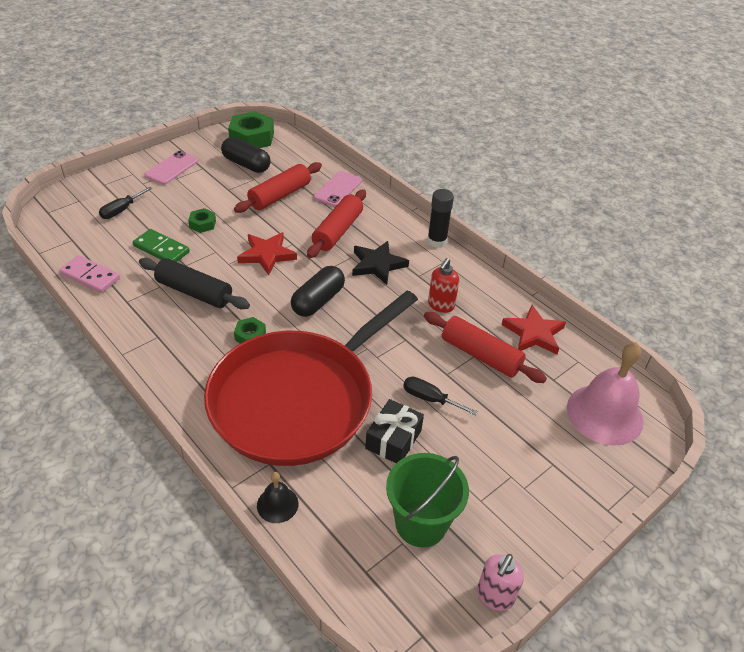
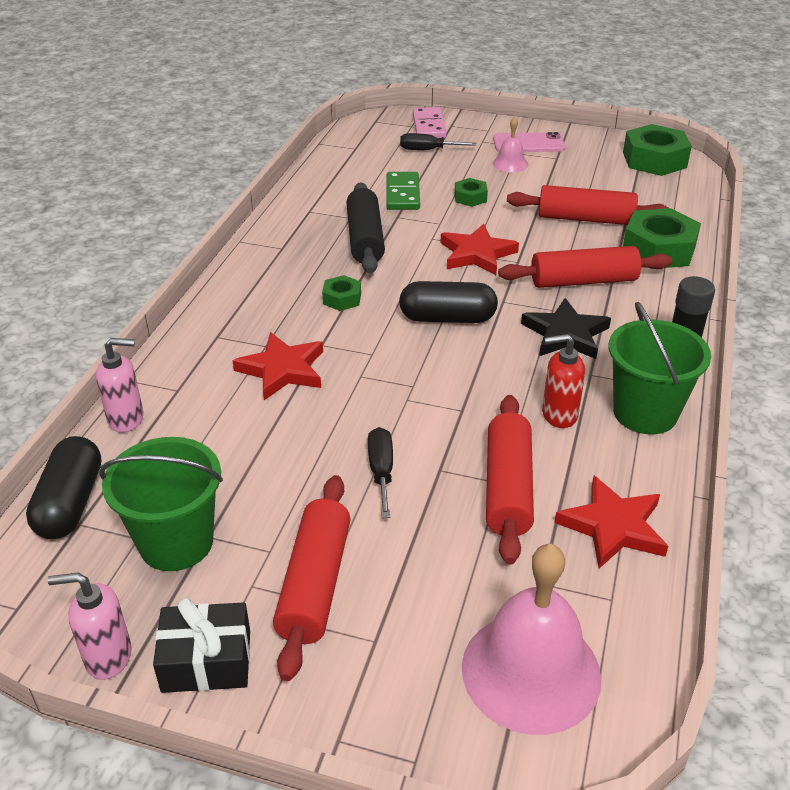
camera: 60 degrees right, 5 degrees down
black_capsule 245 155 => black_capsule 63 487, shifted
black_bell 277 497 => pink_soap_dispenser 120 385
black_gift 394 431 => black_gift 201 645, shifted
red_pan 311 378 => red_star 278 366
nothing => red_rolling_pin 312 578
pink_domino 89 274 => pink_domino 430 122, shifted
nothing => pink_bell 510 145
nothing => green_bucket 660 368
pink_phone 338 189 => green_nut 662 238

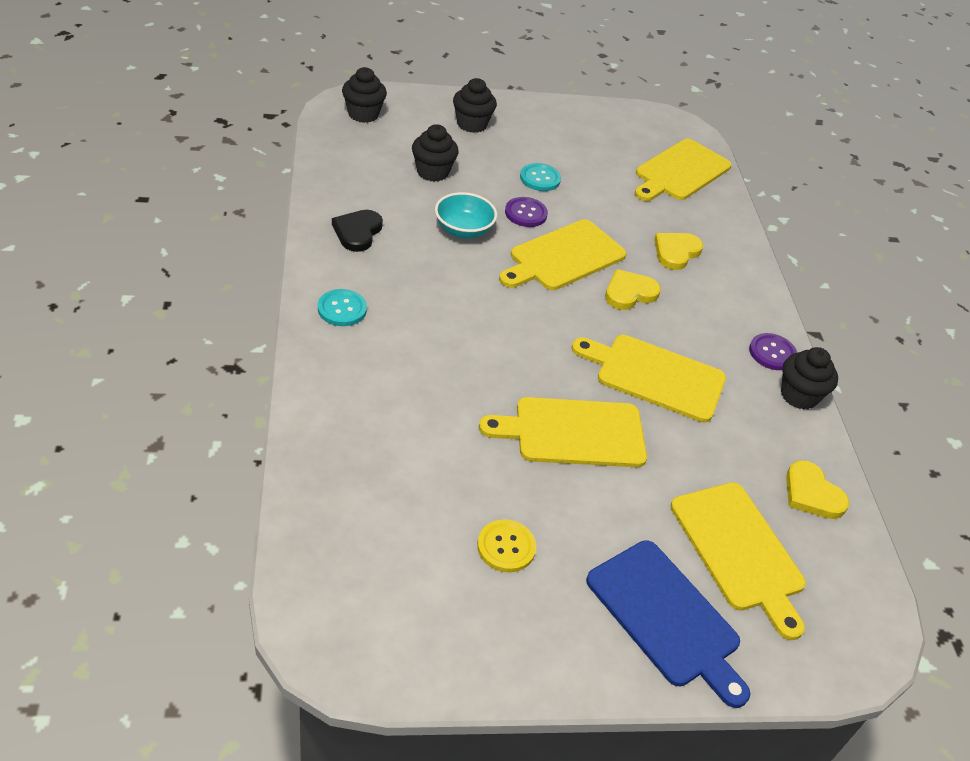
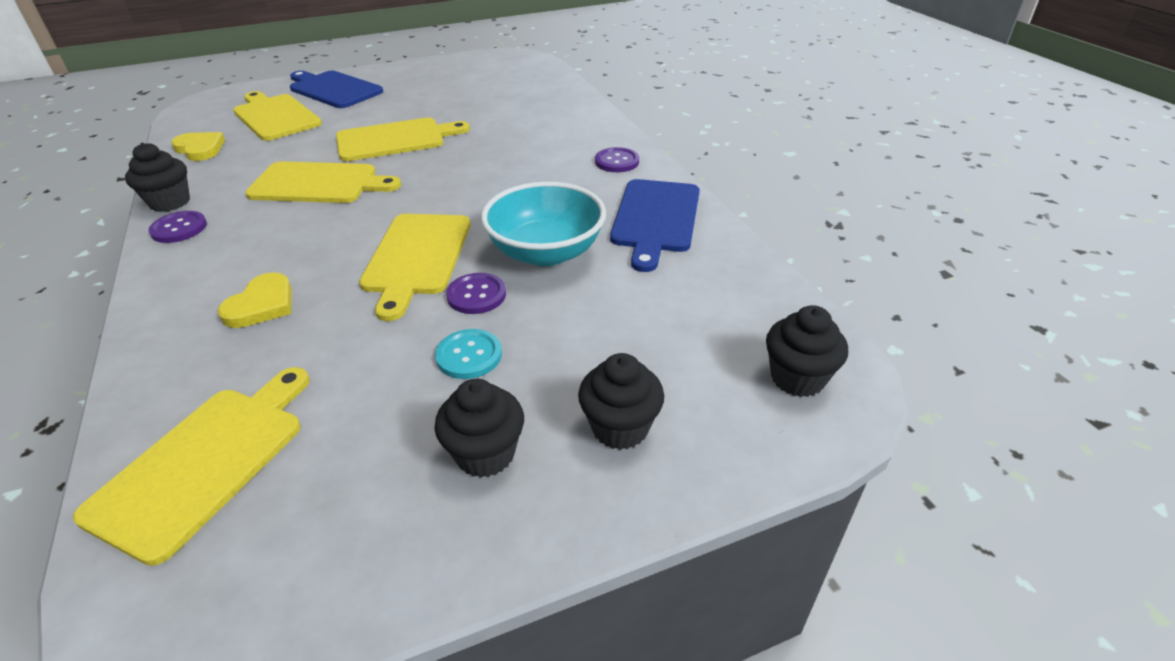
camera: 170 degrees right, 5 degrees down
yellow_cutting_board 563 254 => yellow_cutting_board 415 267, 150 degrees clockwise
black_cupcake 435 153 => black_cupcake 479 428, shifted
turquoise_bowl 466 215 => turquoise_bowl 543 224, x1.56
turquoise_button 342 307 => purple_button 617 159
black_heart 357 231 => blue_cutting_board 655 225
yellow_button 506 545 => nothing
yellow_heart 633 289 => nothing

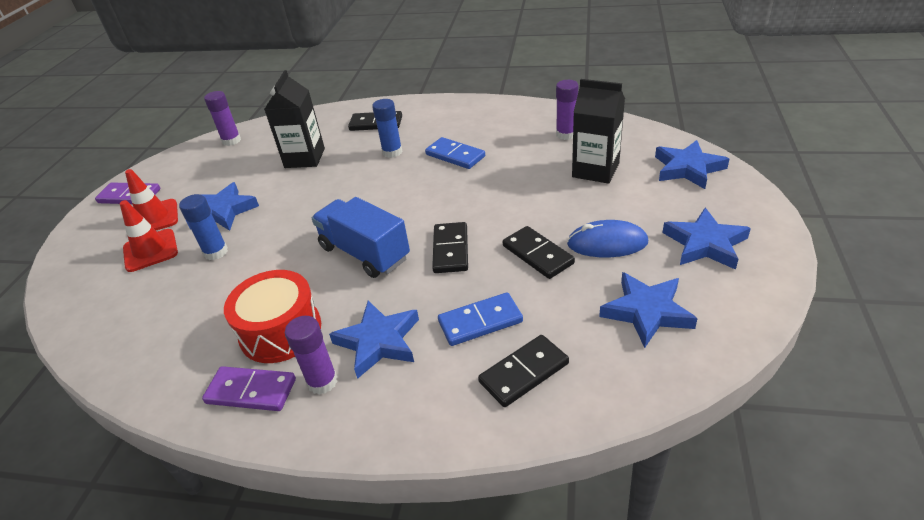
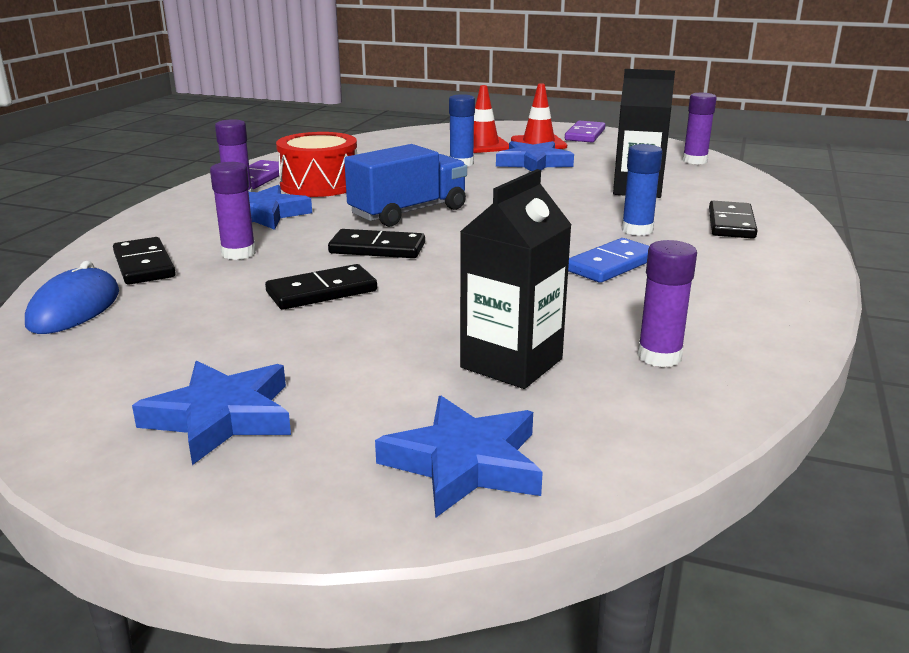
camera: 95 degrees right, 15 degrees down
blue_mouse 607 238 => blue_mouse 72 297, shifted
blue_domino 480 319 => purple_glue_stick 233 211
blue_star 648 310 => nothing

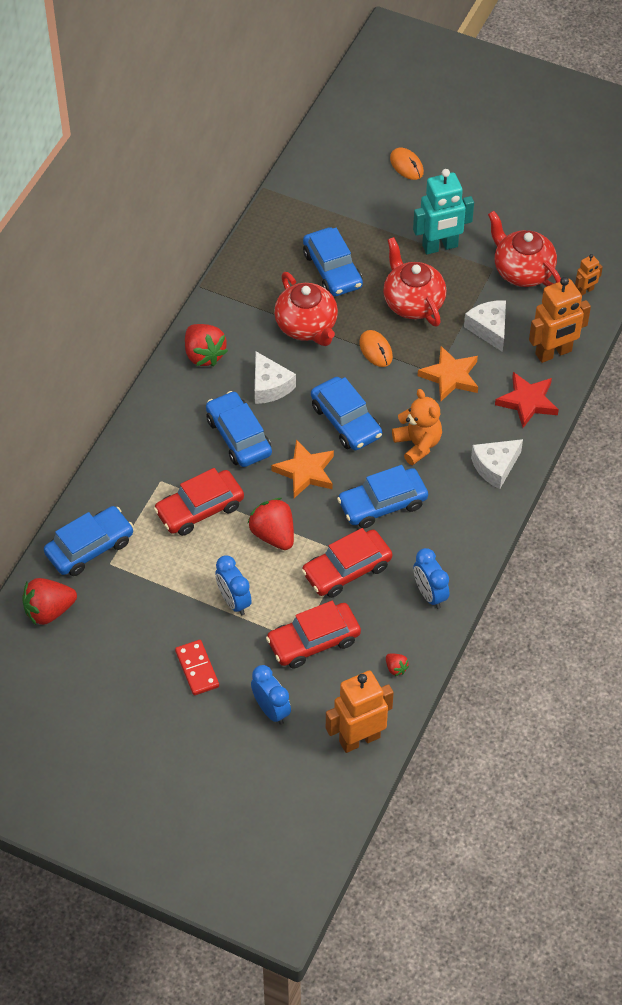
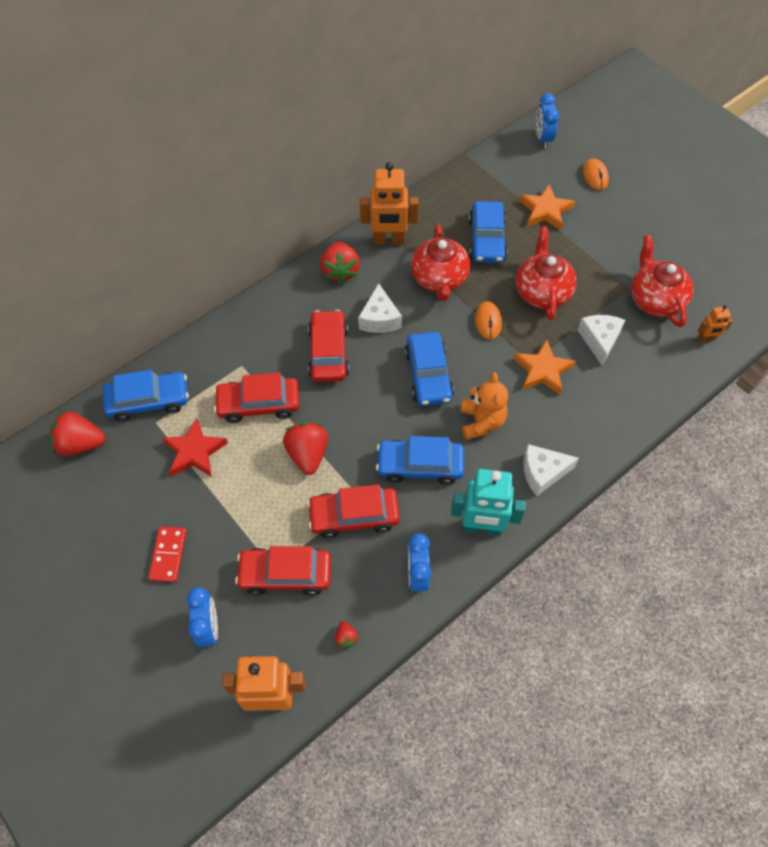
camera: 25 degrees right, 5 degrees up
red_star 527 400 => red_star 195 447, shifted
blue_car 239 429 => red_car 328 346
orange_robot 560 320 => orange_robot 389 203, shifted
turquoise_robot 443 211 => turquoise_robot 488 502, shifted
orange_star 302 469 => orange_star 547 207, shifted
blue_clock 233 585 => blue_clock 547 120, shifted

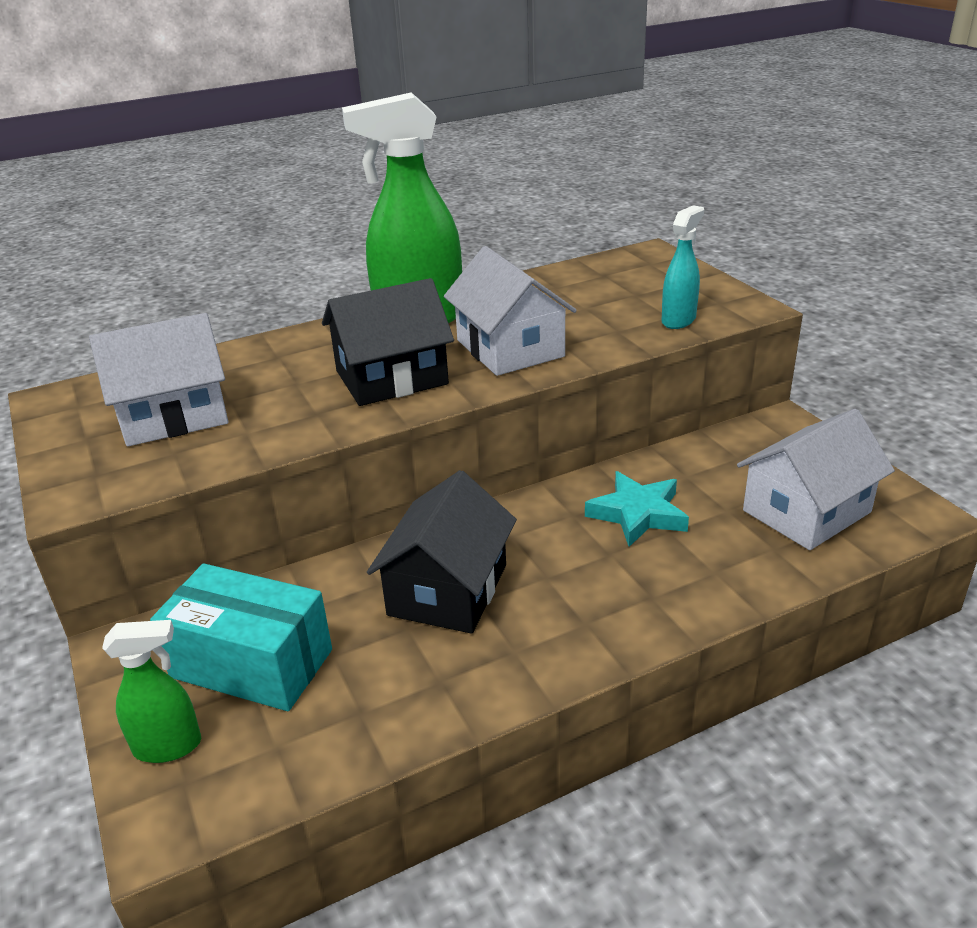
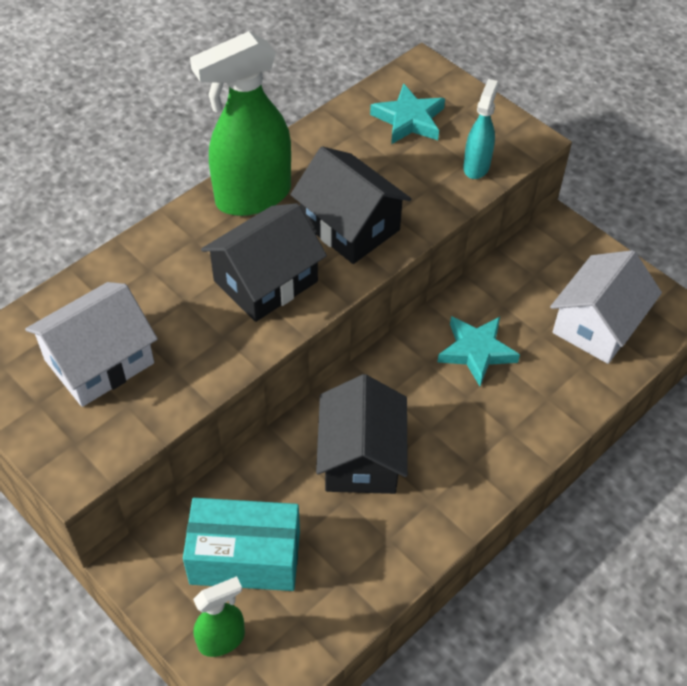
camera: 20 degrees left, 20 degrees up
white_house 510 311 => black_house 350 205
nothing => turquoise_star 407 113

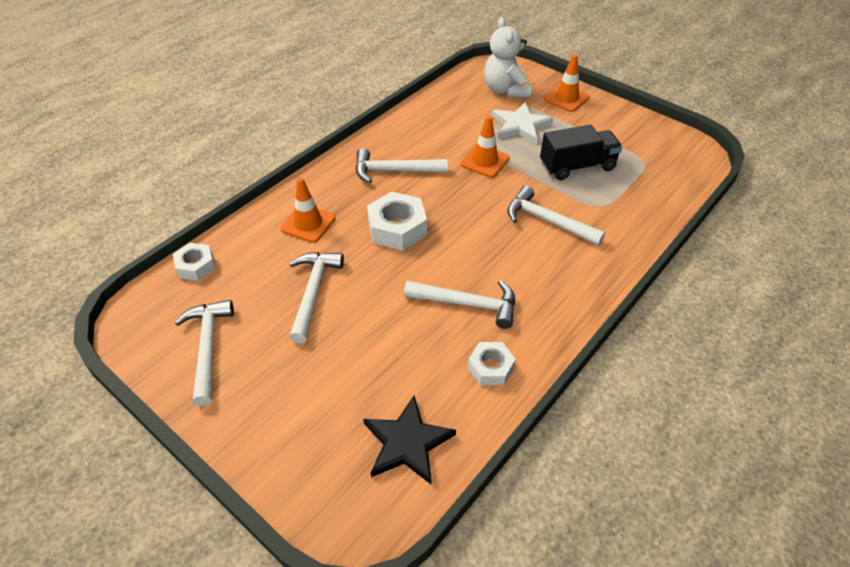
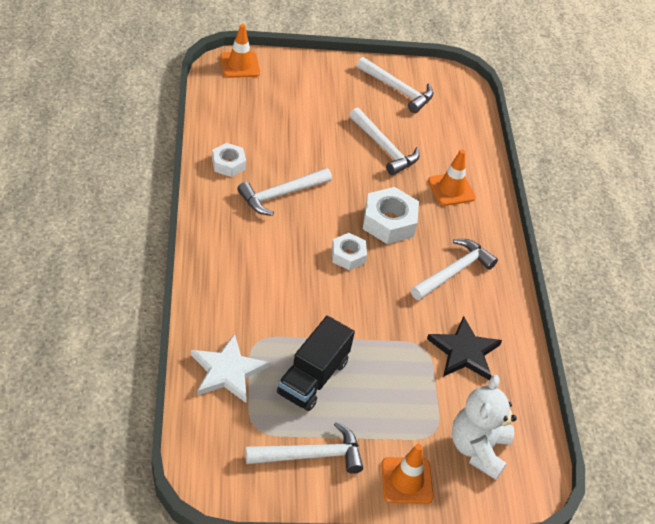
camera: 130 degrees right, 0 degrees up
white_star 522 123 => white_star 230 368, shifted
orange_traffic_cone 485 147 => orange_traffic_cone 240 51, shifted
white_hammer 556 216 => white_hammer 304 448, shifted
white_nut 194 262 => white_nut 349 251, shifted
black_star 409 440 => black_star 464 348, shifted
white_teddy_bear 507 57 => white_teddy_bear 484 427, 105 degrees counterclockwise

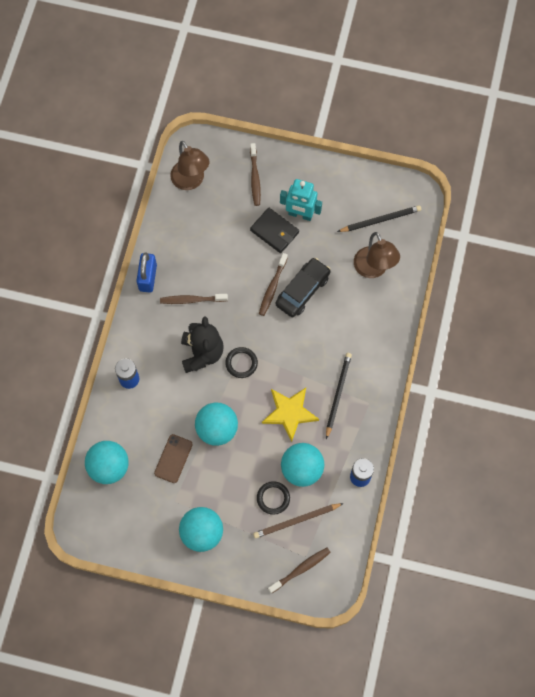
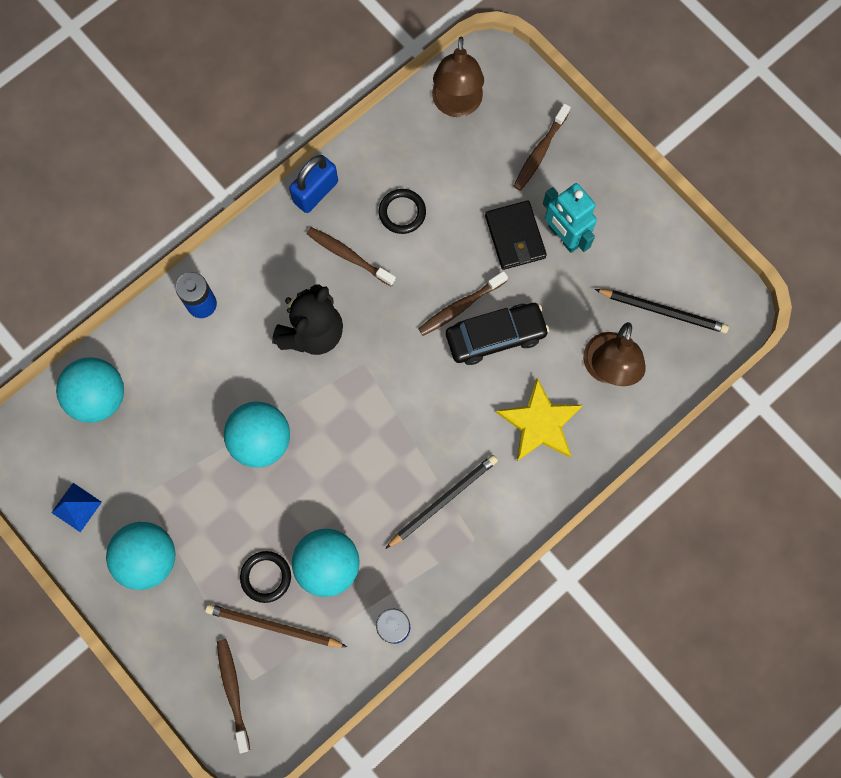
camera: 35 degrees right, 5 degrees up
nothing => blue_pyramid 76 507
brown_toothbrush 299 571 => brown_toothbrush 233 696, 105 degrees counterclockwise
black_ring 241 362 => black_ring 402 211, shifted
yellow_star 290 415 => yellow_star 539 419, shifted
brown_phone 173 458 => nothing

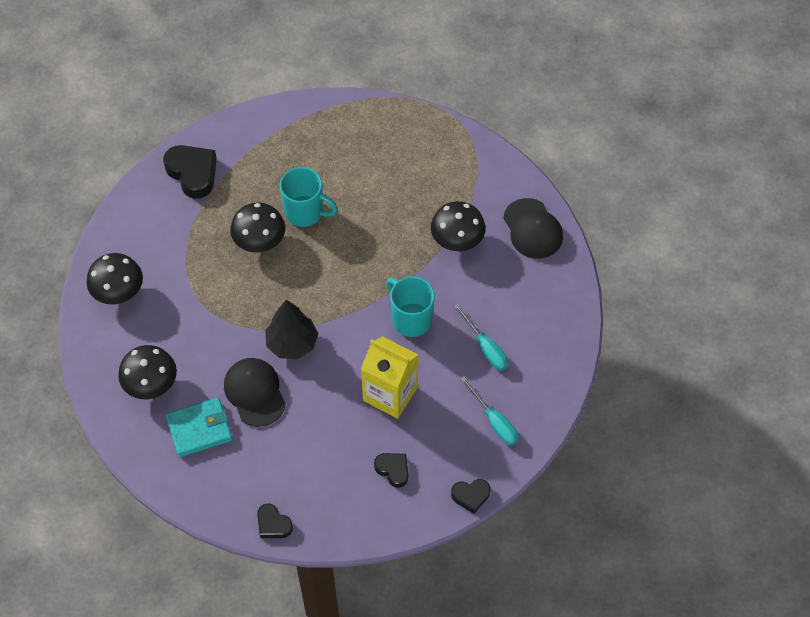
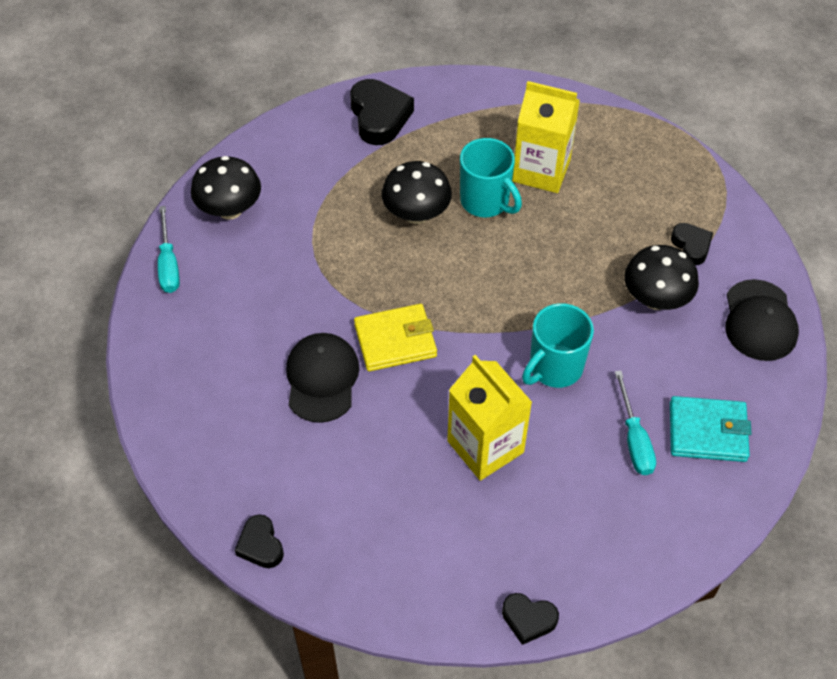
camera: 25 degrees right, 5 degrees down
turquoise_screwdriver 489 410 => turquoise_screwdriver 169 249, shifted
black_tree 291 329 => yellow_wallet 395 337
nothing => yellow_carton 546 137
turquoise_mug 410 306 => turquoise_mug 558 345, 120 degrees counterclockwise
turquoise_wallet 199 427 => turquoise_wallet 711 429, shifted
black_heart 391 470 => black_heart 692 244, shifted
black_mushroom 147 372 => nothing

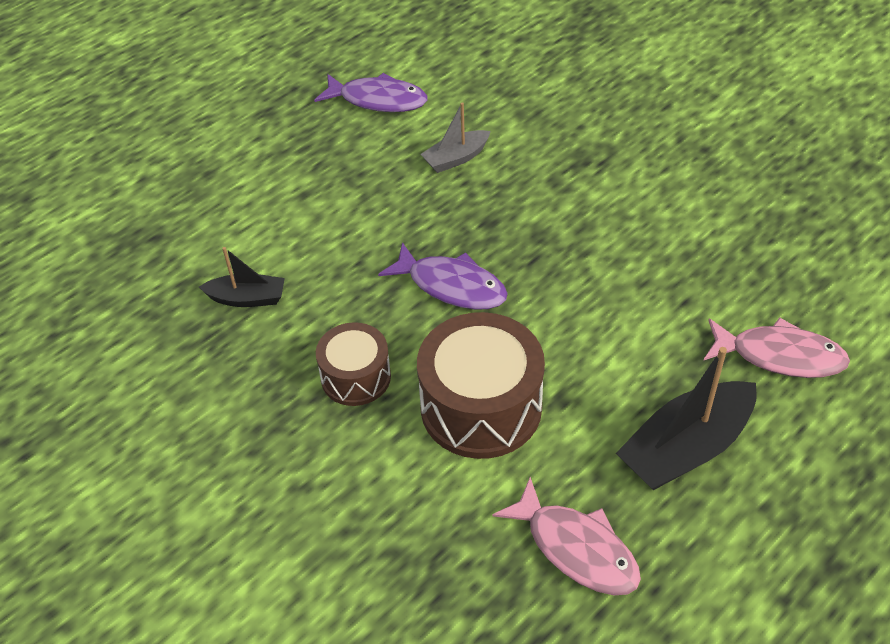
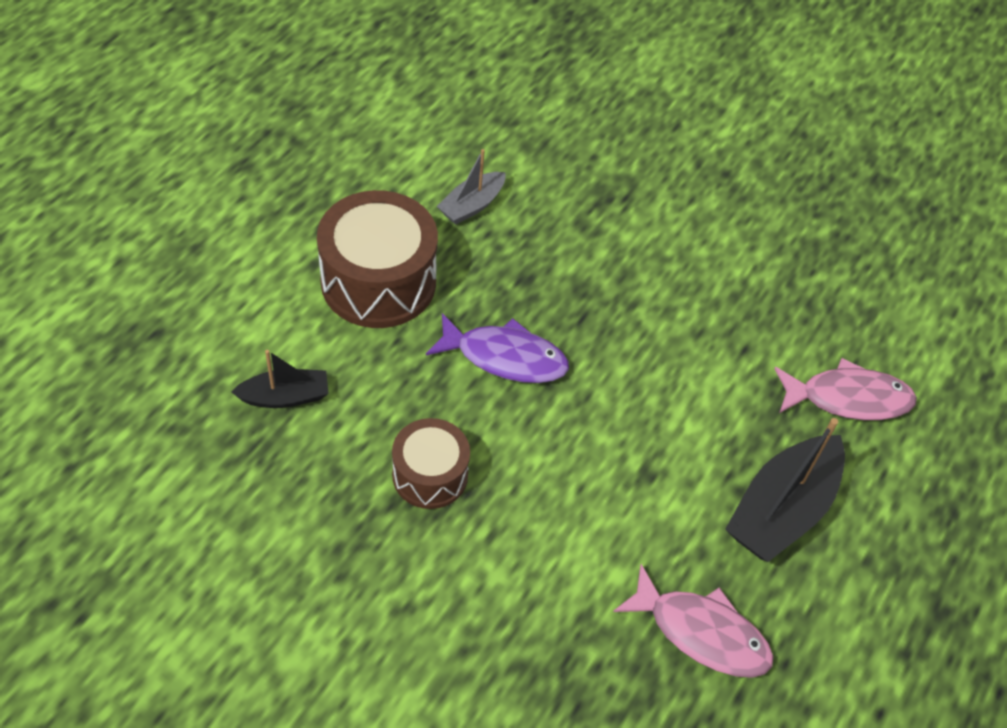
camera: 20 degrees left, 5 degrees up
brown_drum 481 385 => brown_drum 377 259, shifted
purple_fish 371 92 => nothing

